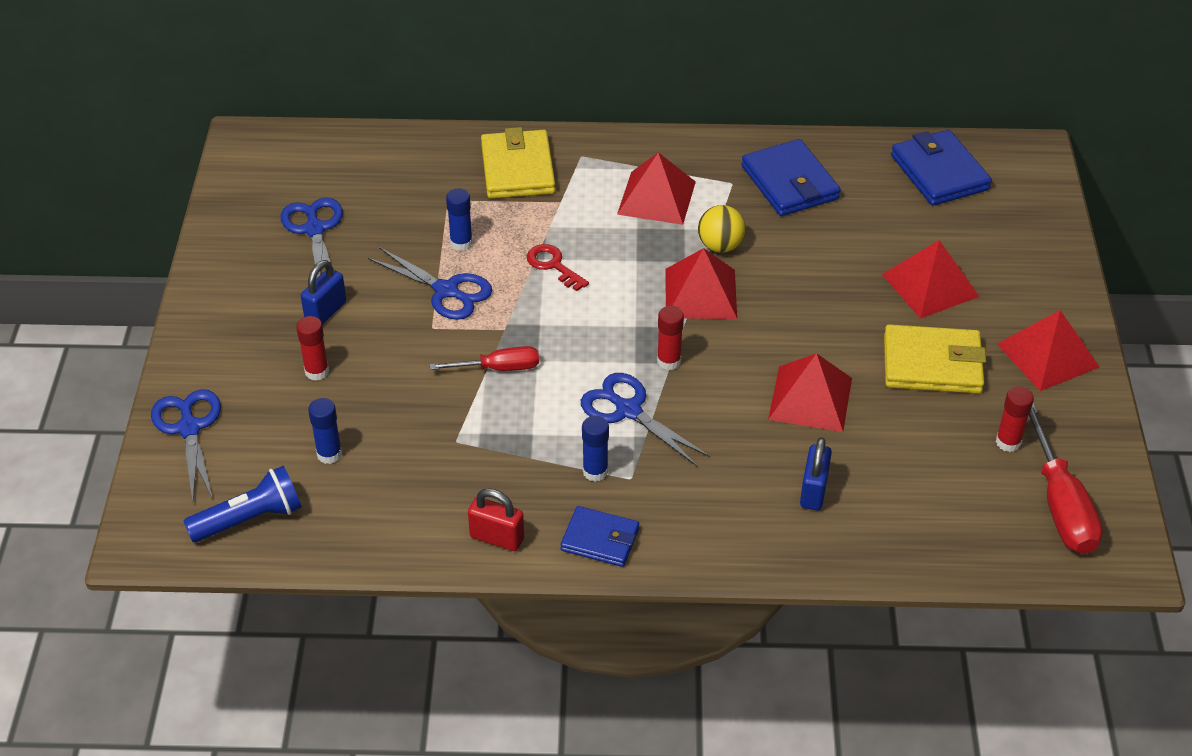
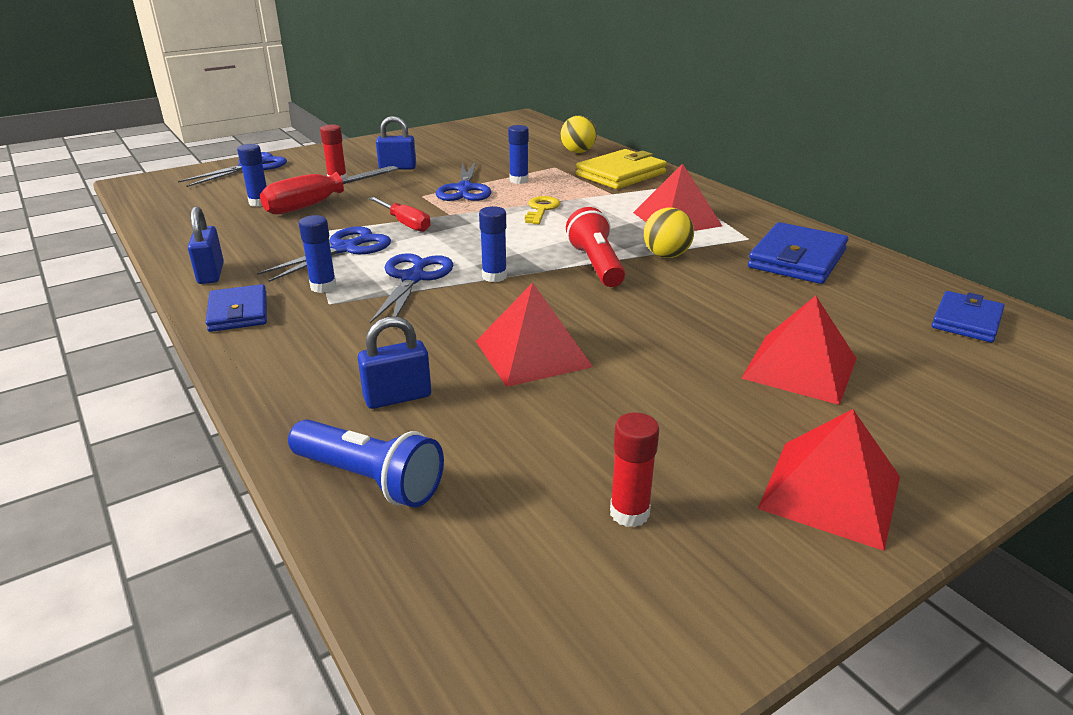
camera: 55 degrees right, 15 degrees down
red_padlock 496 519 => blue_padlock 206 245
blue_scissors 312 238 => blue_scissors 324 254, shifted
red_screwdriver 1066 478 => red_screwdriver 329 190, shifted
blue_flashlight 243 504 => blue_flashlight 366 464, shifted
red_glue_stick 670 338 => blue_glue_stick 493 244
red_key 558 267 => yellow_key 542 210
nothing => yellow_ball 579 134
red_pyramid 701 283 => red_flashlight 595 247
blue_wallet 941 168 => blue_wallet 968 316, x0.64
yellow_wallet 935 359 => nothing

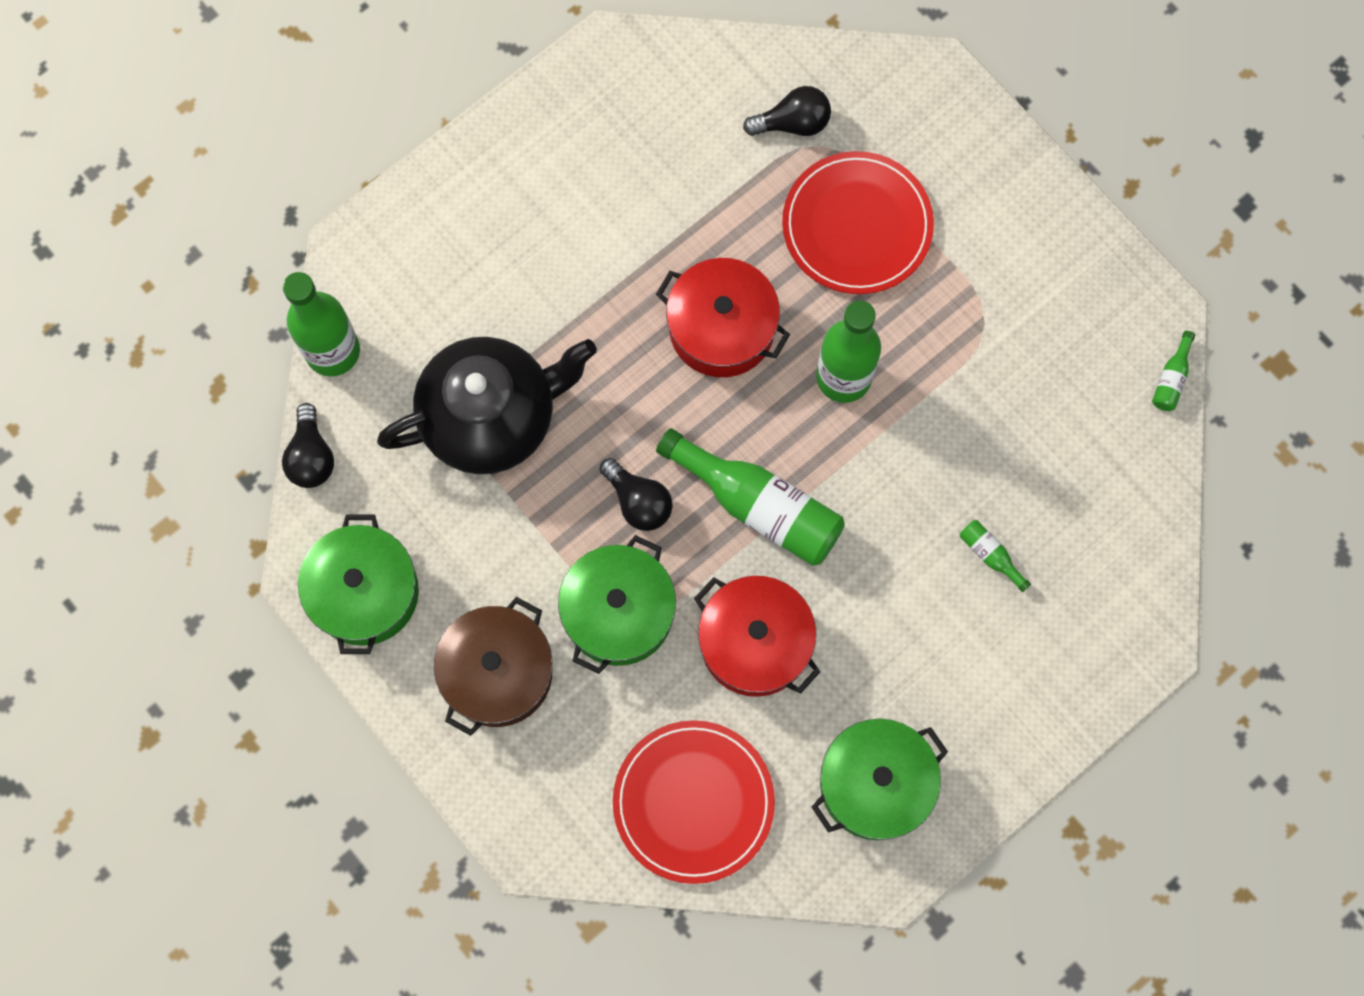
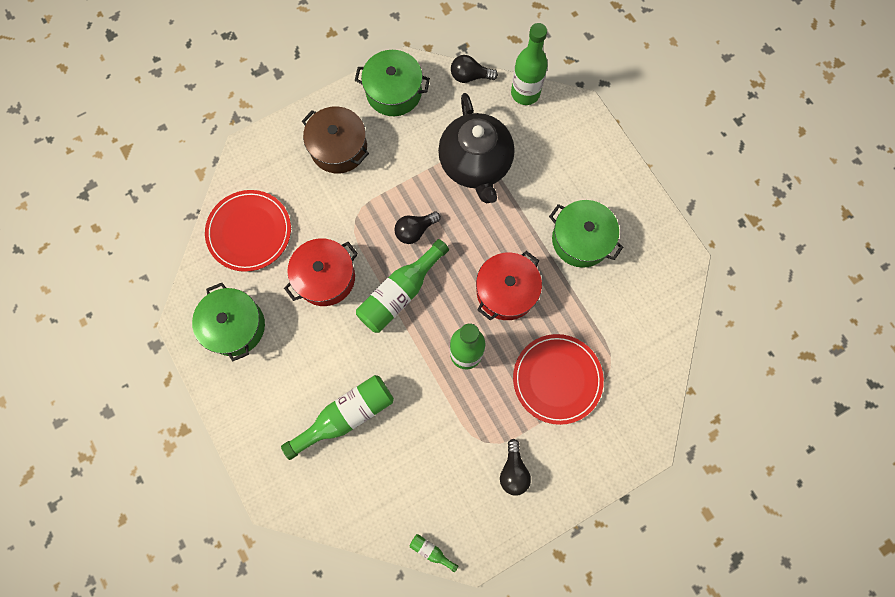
camera: 100 degrees right, 0 degrees up
green_bottle 995 556 => green_bottle 337 417, x2.34
black_light_bulb 787 111 => black_light_bulb 515 467, shifted
green_pot 617 604 => green_pot 586 234, shifted

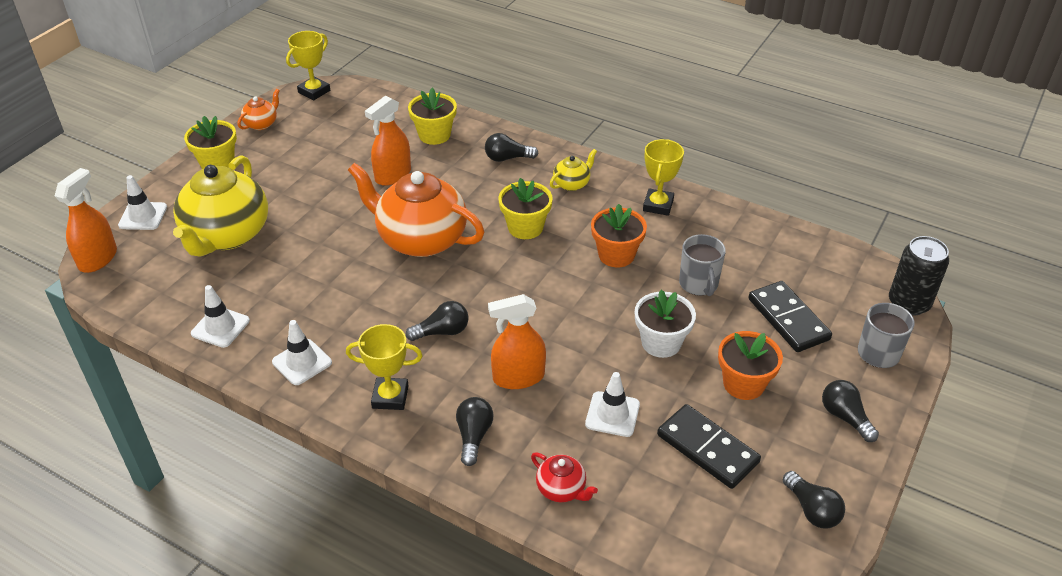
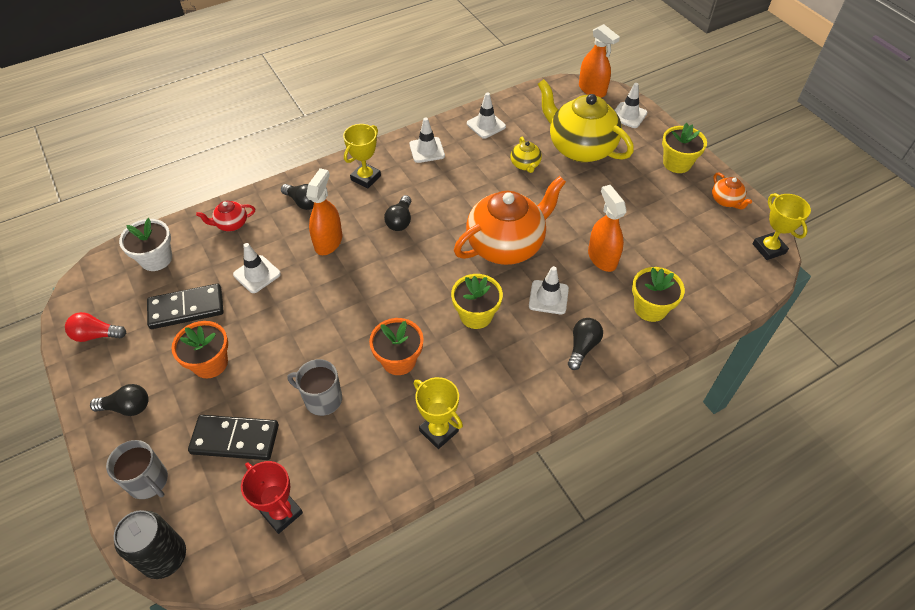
camera: 120 degrees right, 10 degrees up
black_light_bulb 814 500 => red_light_bulb 95 327
white_flower_pot 665 324 => white_flower_pot 145 244, shifted
nothing => red_trophy 272 497
yellow_teapot 573 170 => yellow_teapot 526 155, shifted
nothing => white_traffic_cone 549 290

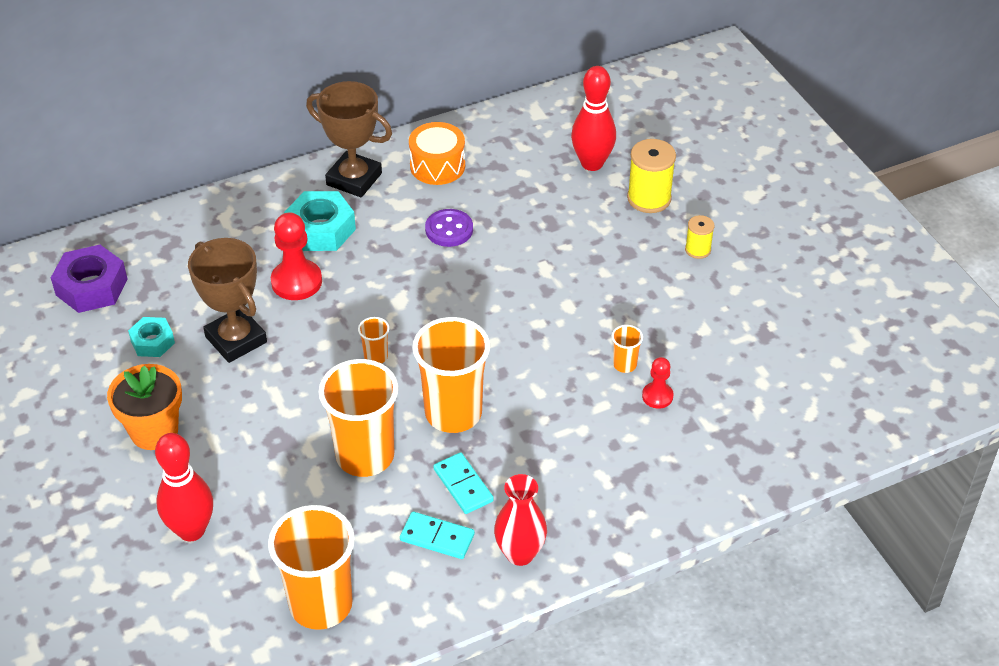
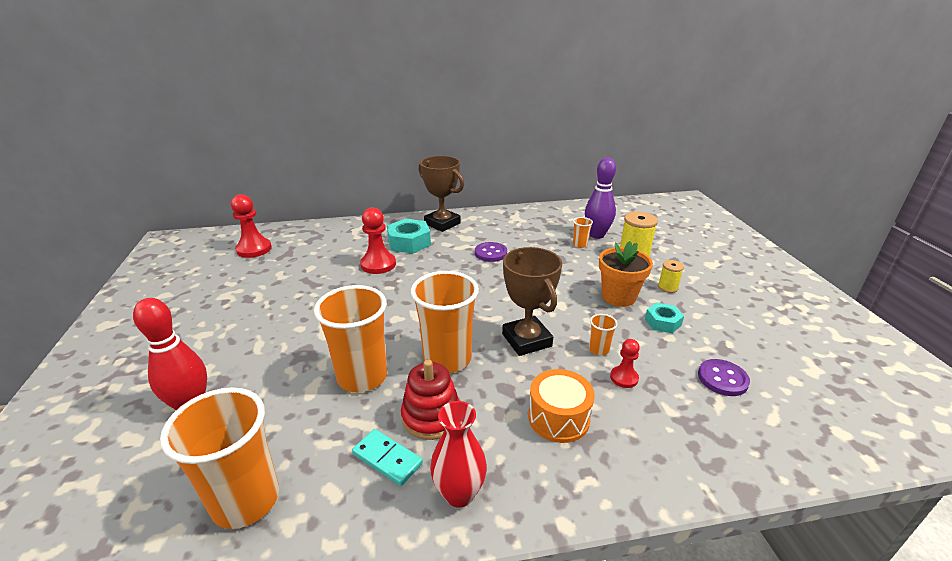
camera: 15 degrees right, 15 degrees down
purple_nut 89 279 => red_pawn 251 226
turquoise_domino 463 483 => red_stacking_toy 430 400
brown_trophy 227 300 => brown_trophy 532 301, shifted
orange_drum 437 153 => orange_drum 561 406, shifted
orange_cup 373 340 => orange_cup 583 232, shifted
red_bowling_pin 593 118 => purple_bowling_pin 600 198
orange_flower_pot 144 407 => orange_flower_pot 626 274, shifted
turquoise_nut 151 337 => turquoise_nut 664 318, shifted
nothing => purple_button 724 377

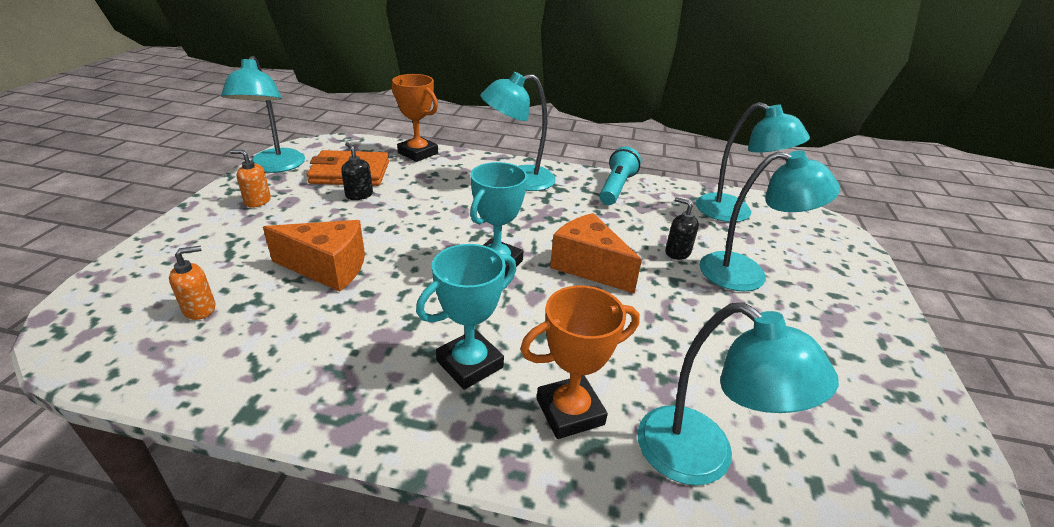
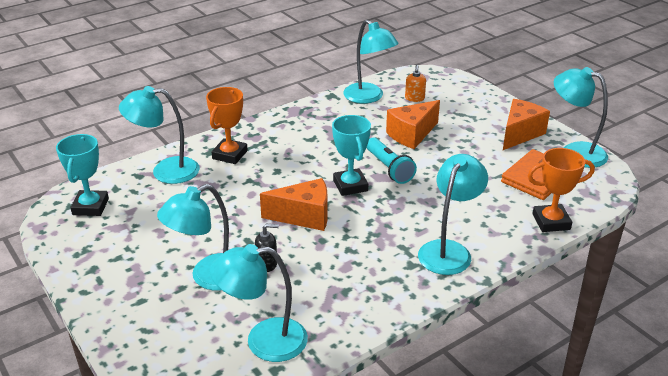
camera: 135 degrees right, 0 degrees up
turquoise_trophy 466 317 => turquoise_trophy 82 175, shifted
nothing => turquoise_lamp 370 62
turquoise_flashlight 620 176 => turquoise_flashlight 391 161, shifted
orange_soap_dispenser 250 179 => orange_cheese 526 124
black_soap_dispenser 357 171 => nothing

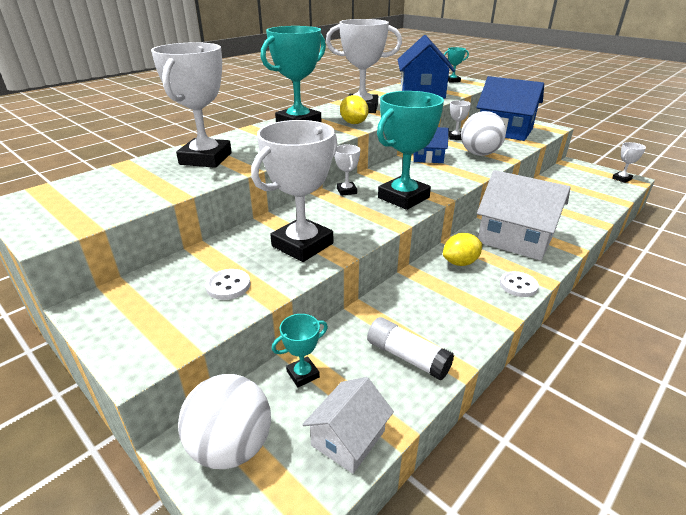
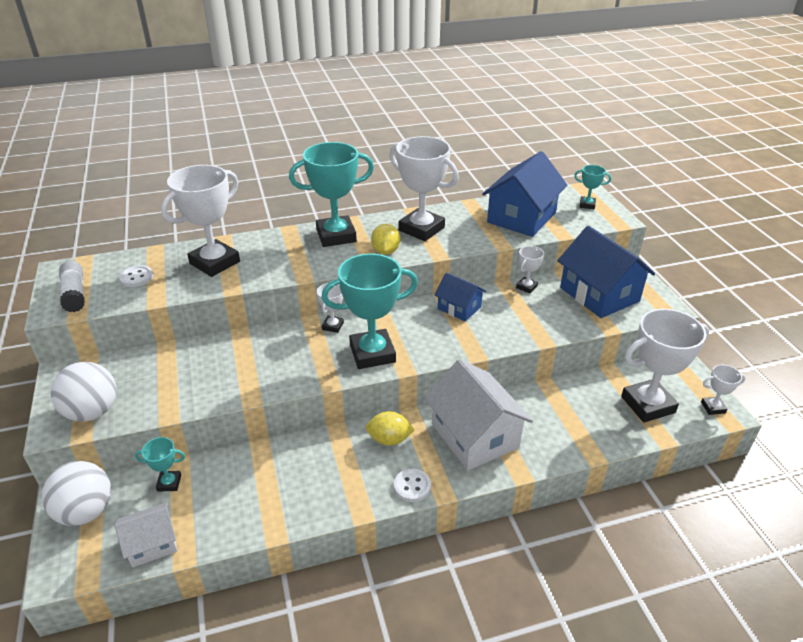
camera: 30 degrees right, 5 degrees up
white_ball 483 133 => white_ball 83 392, shifted
white_glue_stick 410 348 => white_glue_stick 72 286, shifted
white_button 227 284 => white_button 136 276, shifted
white_trophy 294 191 => white_trophy 665 365, shifted

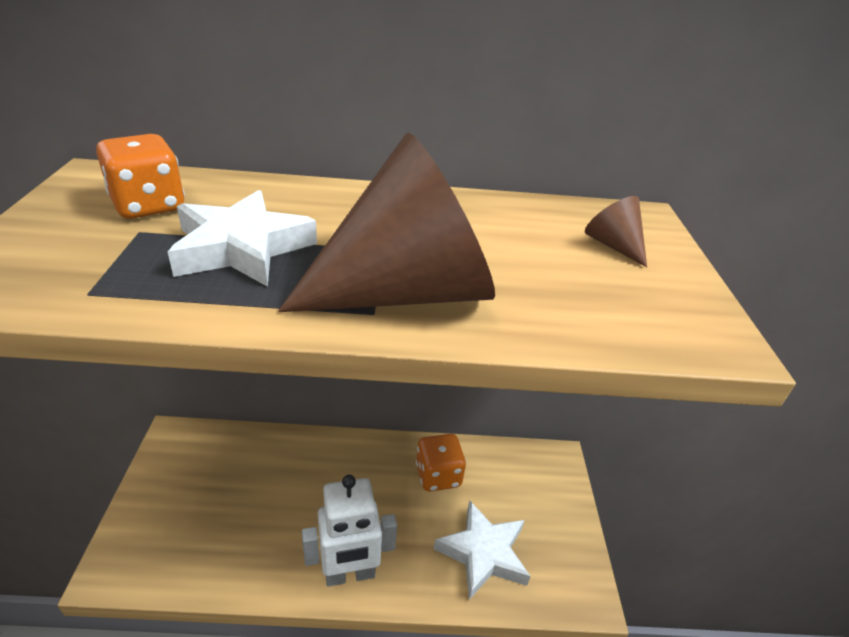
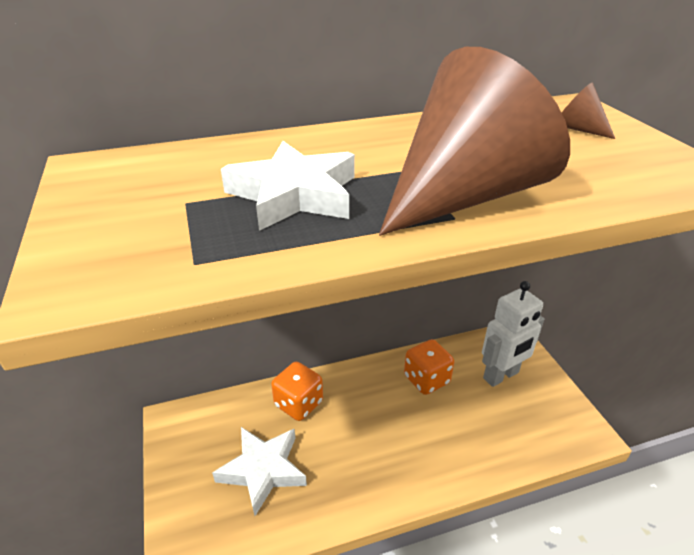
camera: 15 degrees left, 0 degrees up
white_star 482 550 => white_star 259 471, shifted
orange_dice 140 176 => orange_dice 297 391, shifted
white_robot 349 531 => white_robot 513 334, shifted

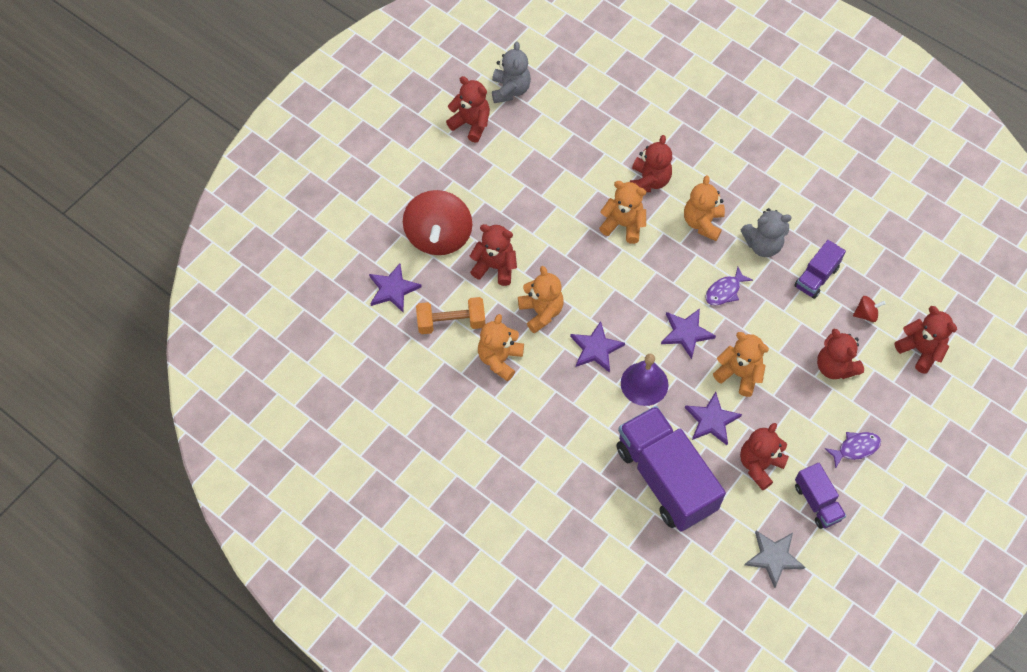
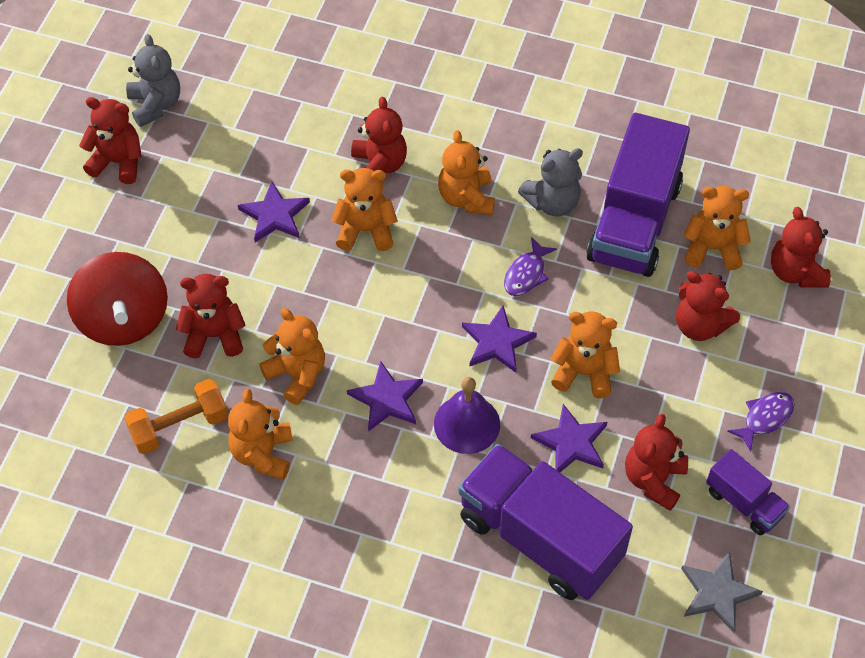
camera: 20 degrees left, 5 degrees down
purple_star 395 287 => purple_star 274 211, shifted
purple_truck 820 269 => purple_truck 638 195, x2.02
red_spinning_top 869 309 => orange_teddy_bear 717 228
red_teddy_bear 926 340 => red_teddy_bear 801 247, 135 degrees counterclockwise

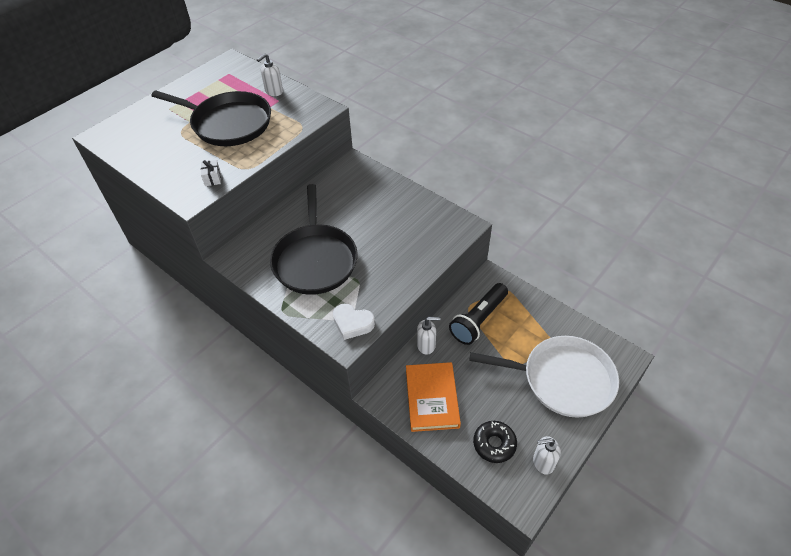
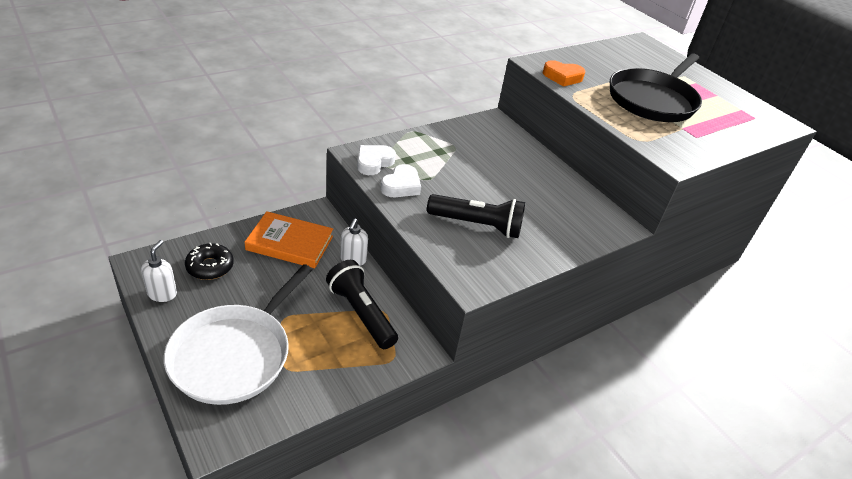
camera: 100 degrees right, 10 degrees down
nothing => white_heart 401 180
nothing => black_flashlight 476 216
white_gift 211 173 => orange_heart 564 73
white_soap_dispenser 270 74 => nothing
black_pan 314 239 => nothing

